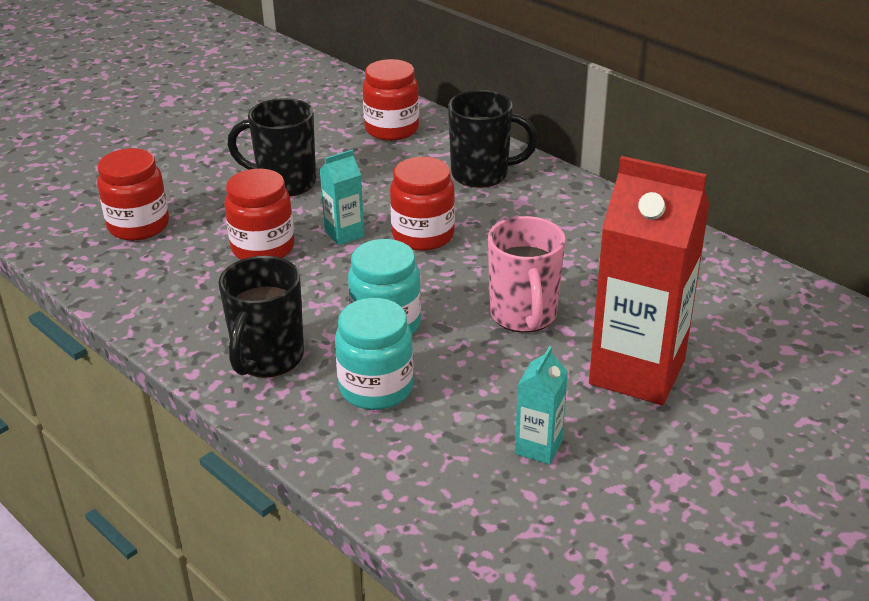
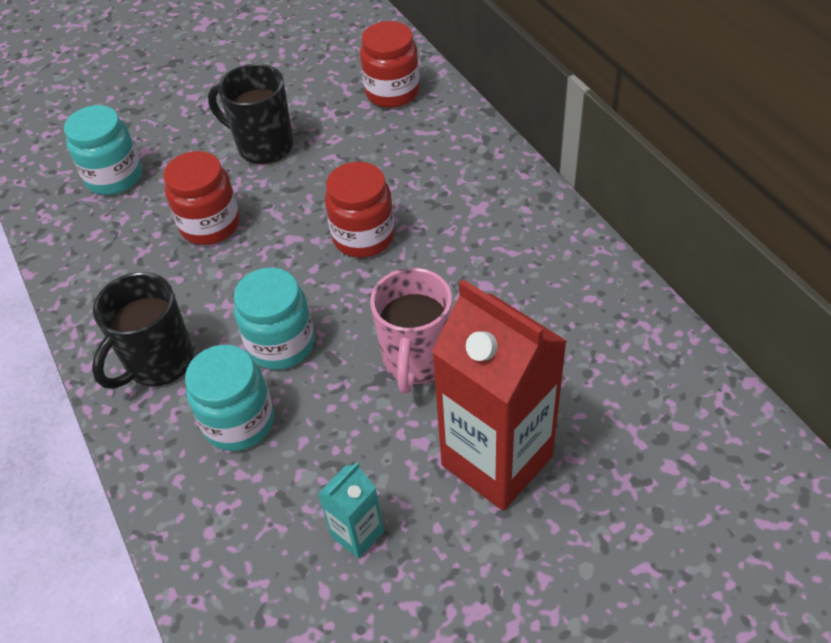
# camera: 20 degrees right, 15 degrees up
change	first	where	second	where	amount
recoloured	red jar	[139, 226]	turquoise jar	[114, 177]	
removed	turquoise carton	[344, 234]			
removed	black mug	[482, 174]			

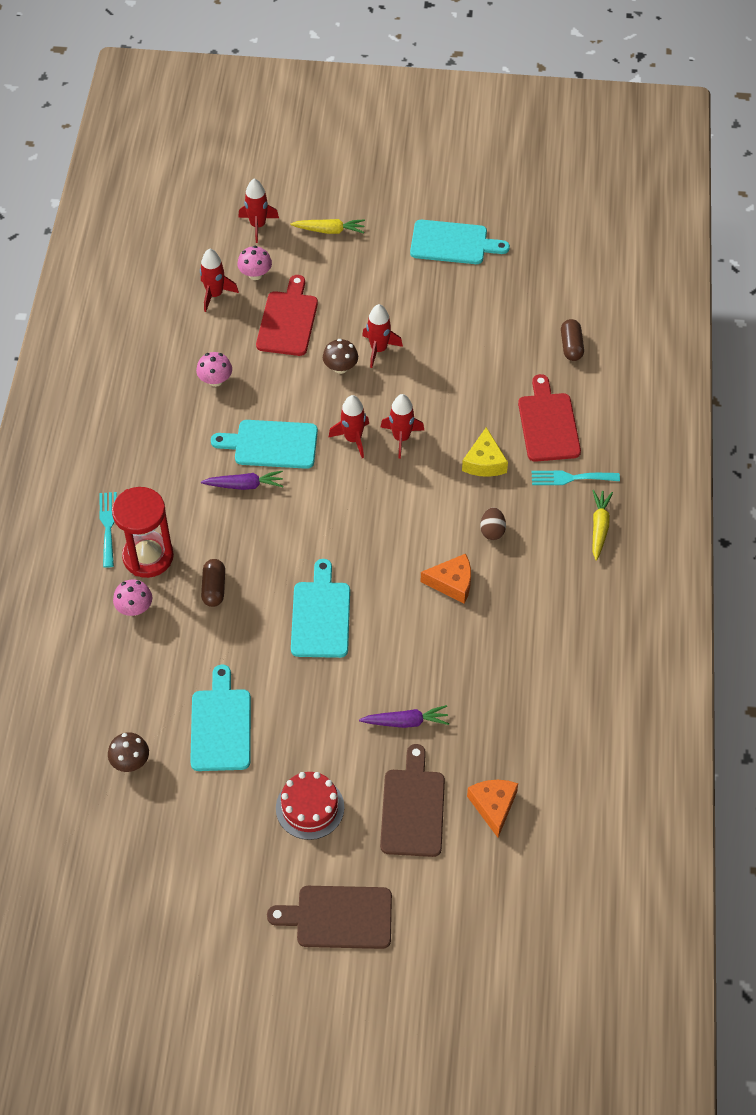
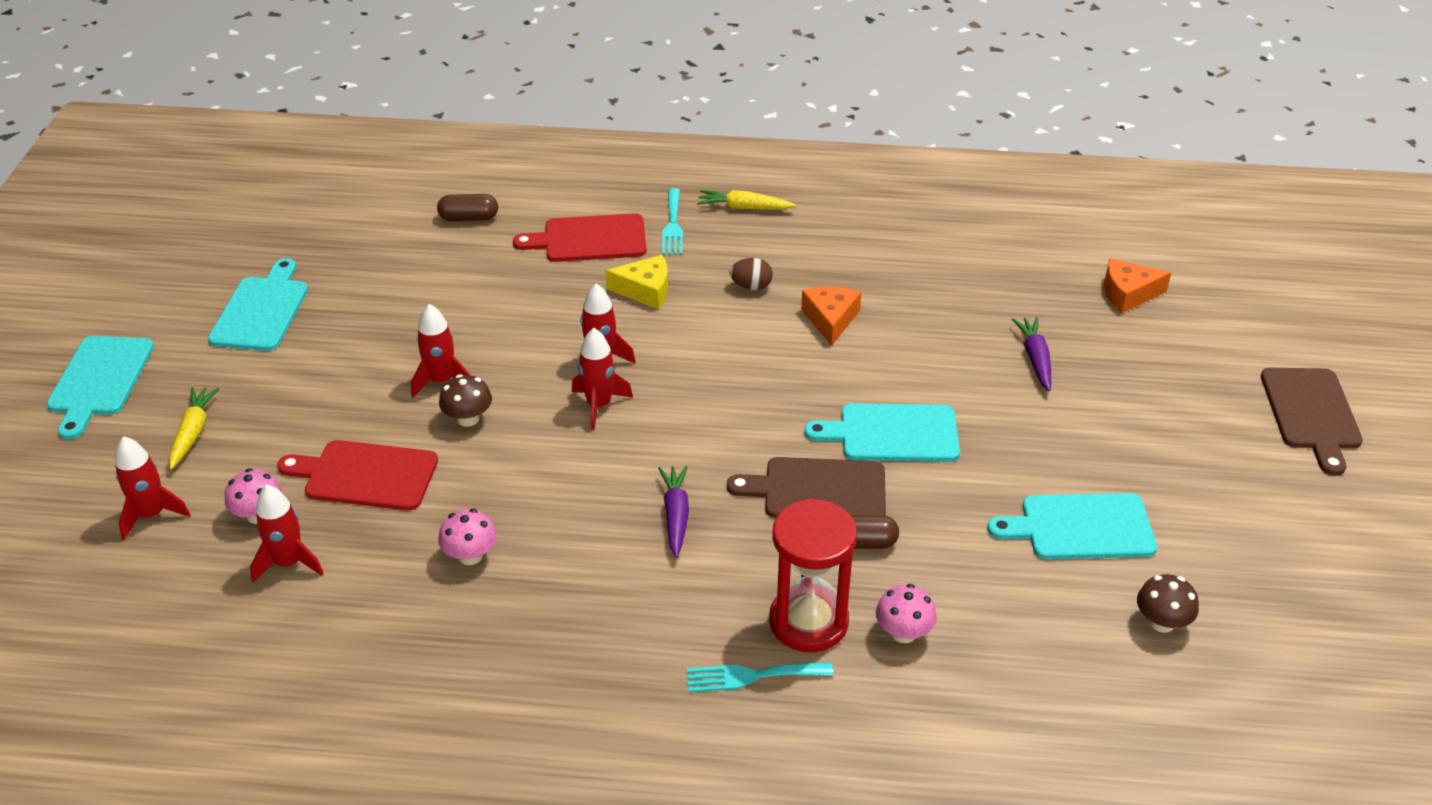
# camera: 90 degrees left, 15 degrees down
change	first	where	second	where	amount
moved	turquoise cutting board	[271, 444]		[99, 380]	
moved	brown cutting board	[413, 808]		[818, 490]	
removed	red cake	[310, 807]			

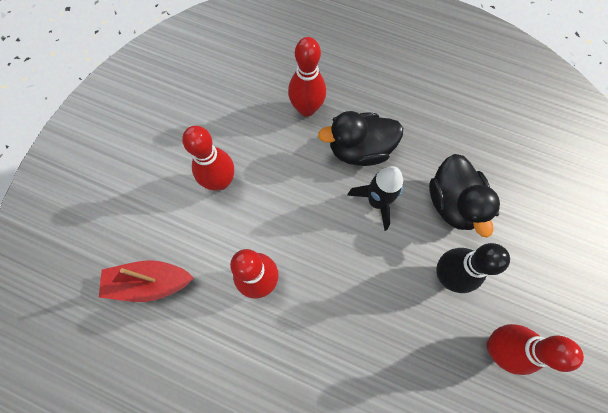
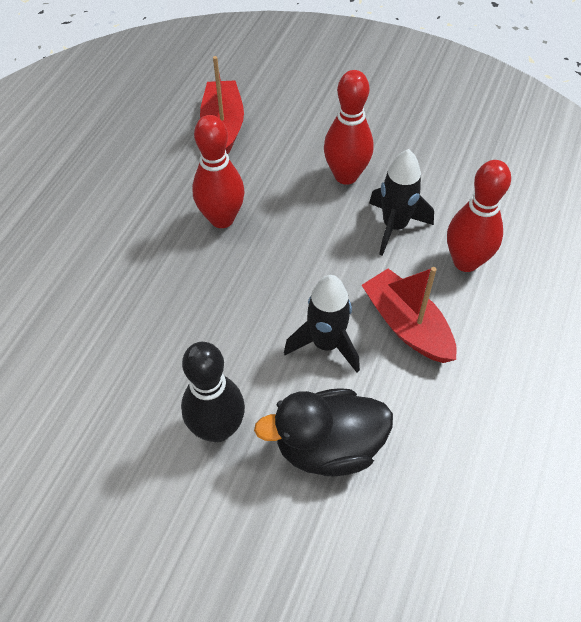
# camera: 90 degrees right, 15 degrees down
change	first	where	second	where	amount
replaced	black duck	[359, 150]	red boat	[407, 325]	
added			black rocket	[394, 226]	
removed	red bowling pin	[496, 347]			

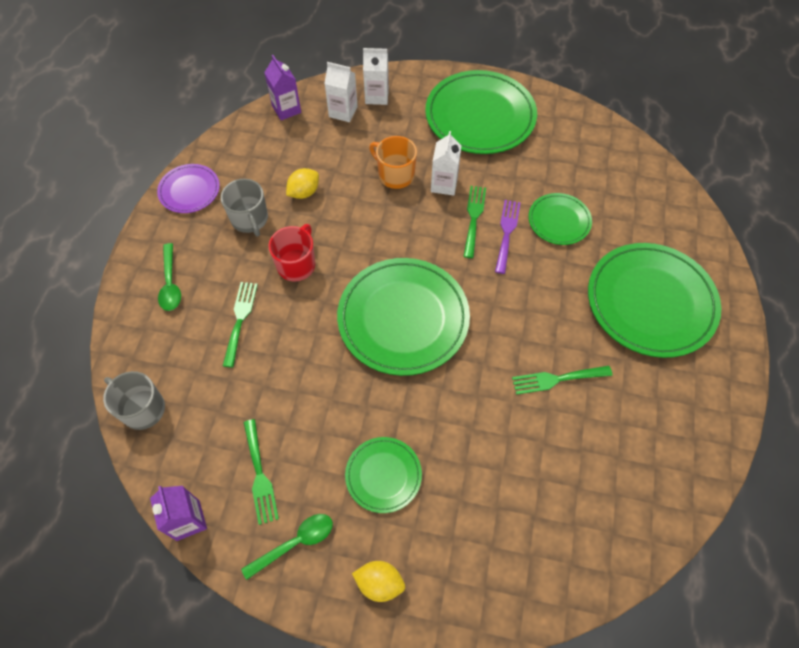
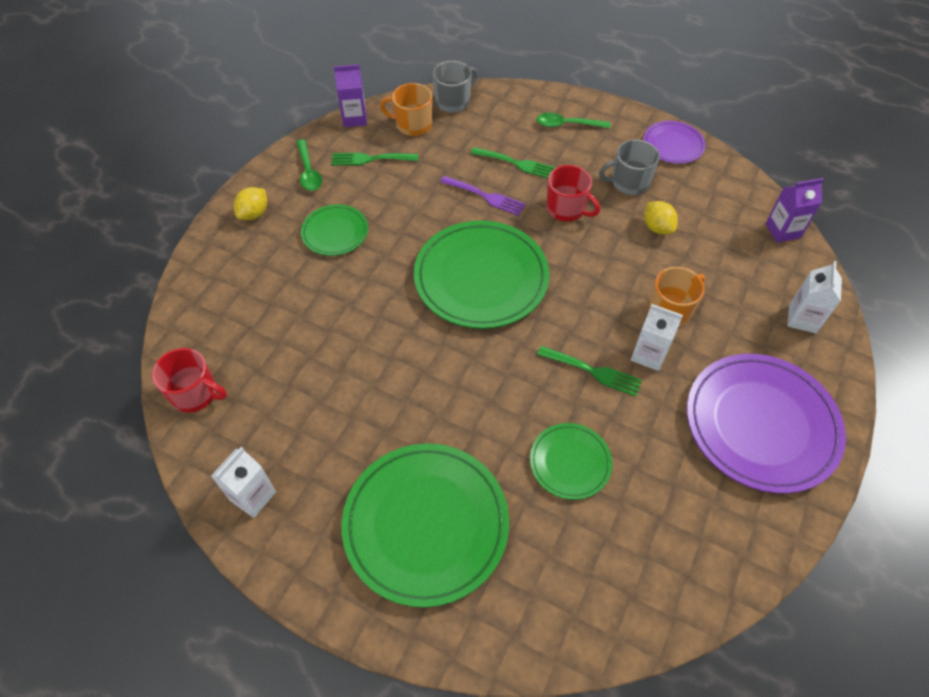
# camera: 105 degrees right, 5 degrees down
change	first	where	second	where	amount
added			red mug	[195, 393]	
moved	white carton	[343, 112]		[253, 496]	
added			orange mug	[412, 125]	
moved	purple fork	[506, 232]		[486, 196]	
recoloured	green plate	[480, 116]	purple plate	[761, 424]	
removed	green fork	[557, 379]			

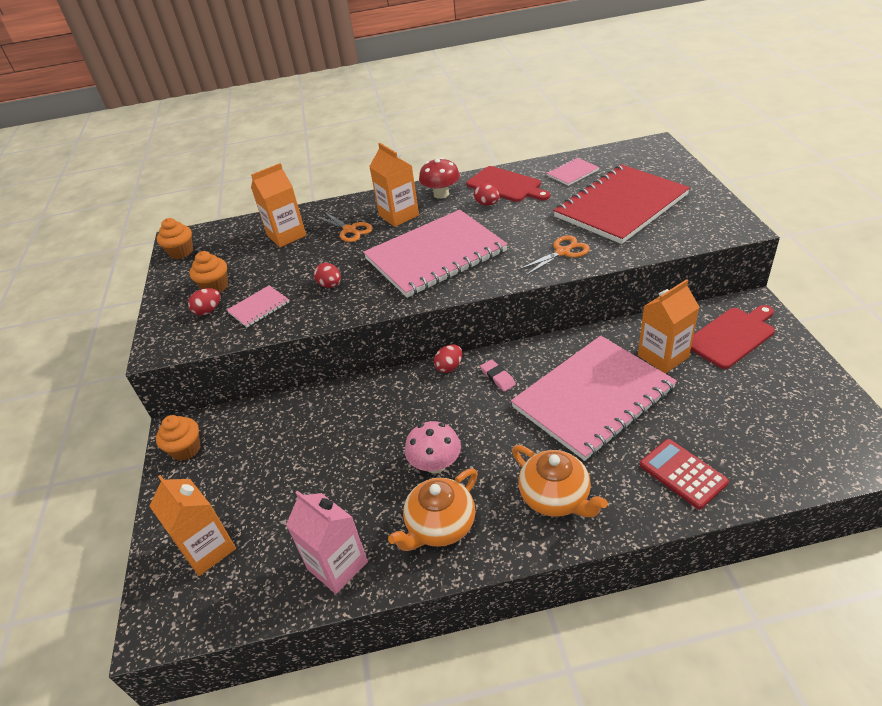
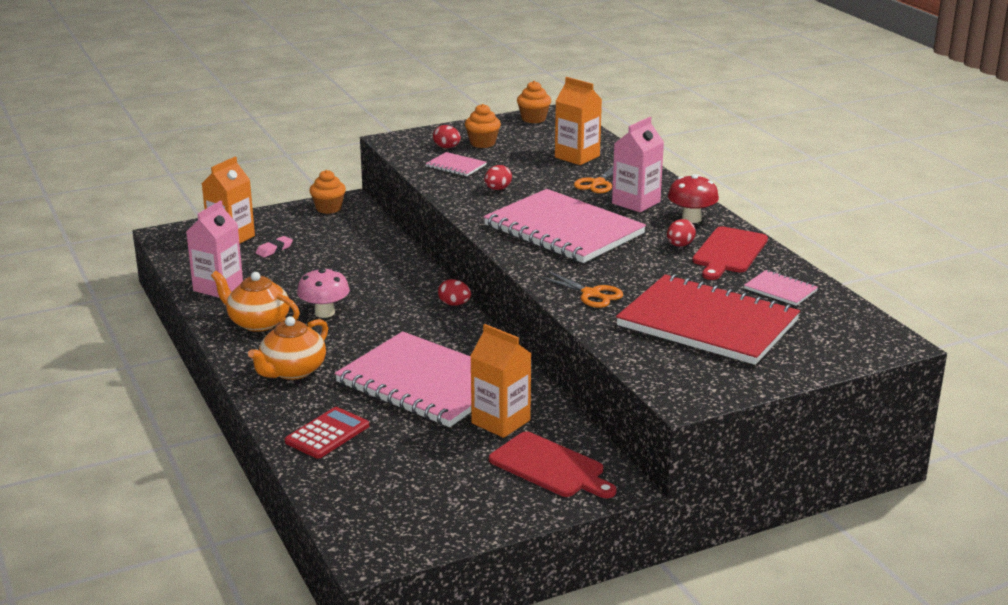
# camera: 70 degrees right, 15 degrees down
change	first	where	second	where	amount
moved	pink eraser	[498, 377]		[274, 249]	
recoloured	orange carton	[399, 215]	pink carton	[636, 202]	

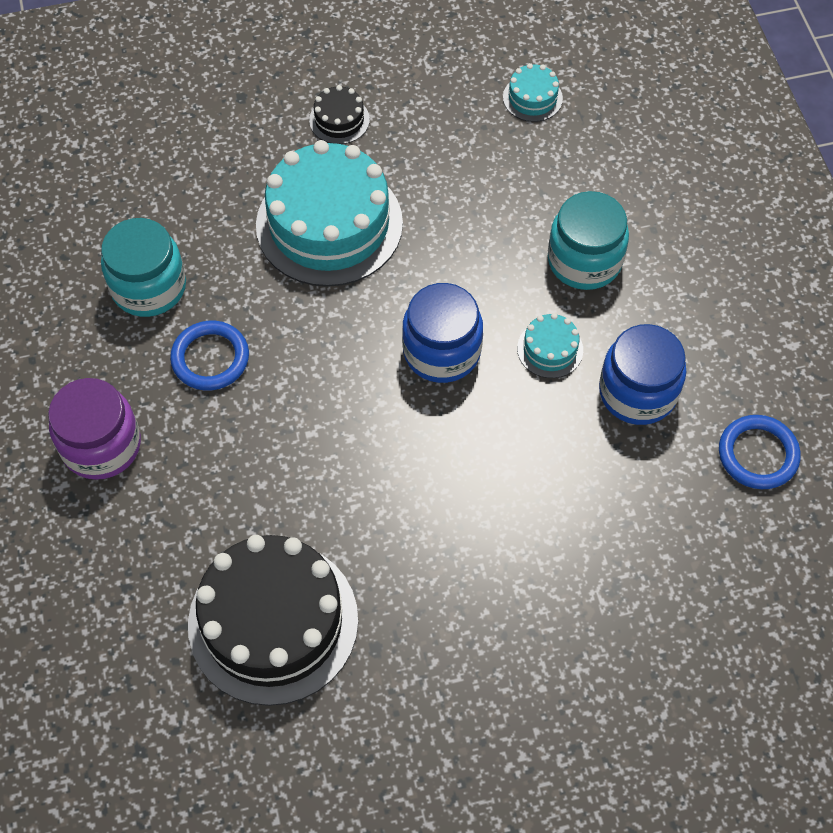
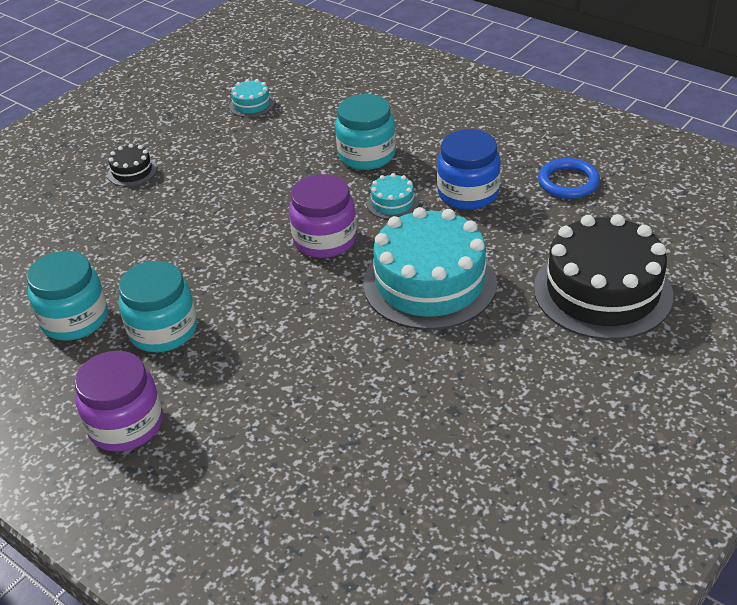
# camera: 35 degrees left, 20 degrees down
change	first	where	second	where	amount
replaced	blue ring	[210, 358]	turquoise jar	[163, 330]	
recoloured	blue jar	[441, 351]	purple jar	[325, 240]	
moved	turquoise cake	[329, 224]		[429, 283]	
moved	black cake	[273, 622]		[602, 291]	

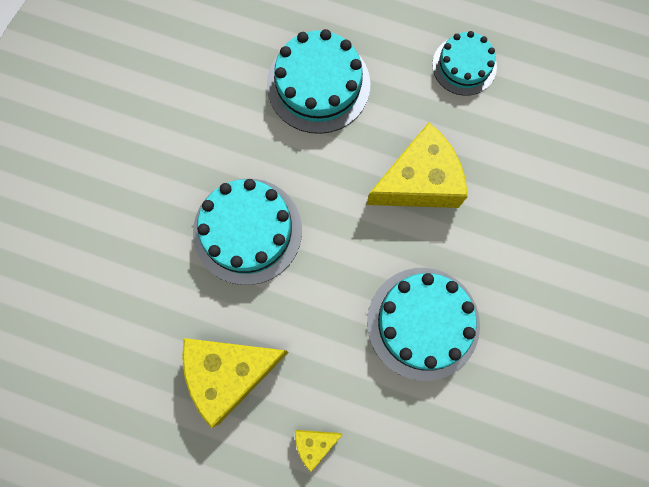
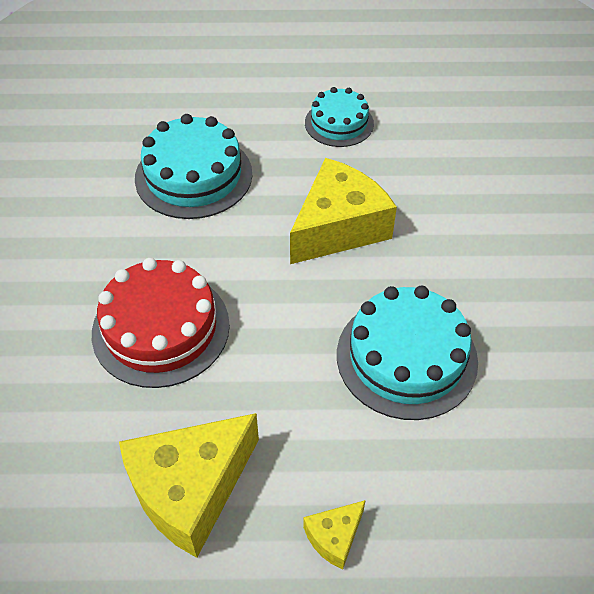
# camera: 20 degrees left, 25 degrees down
change	first	where	second	where	amount
recoloured	turquoise cake	[247, 231]	red cake	[161, 328]	

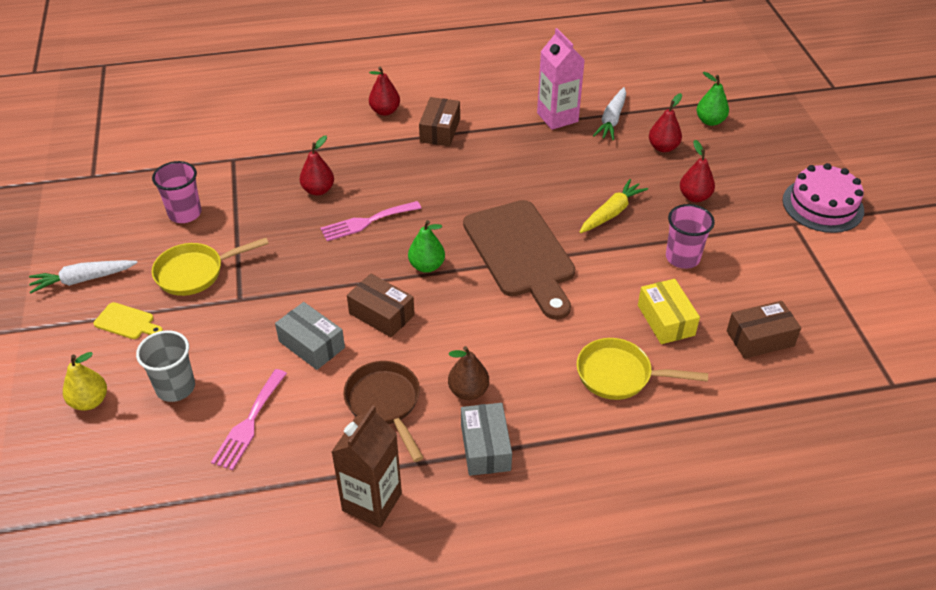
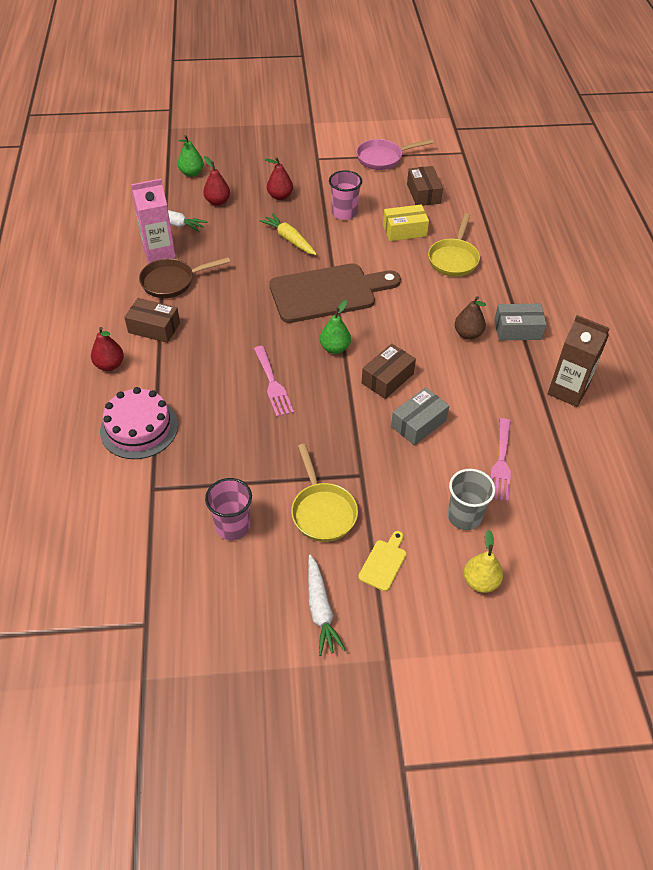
# camera: 85 degrees left, 5 degrees up
change	first	where	second	where	amount
moved	pink cake	[822, 205]		[139, 428]	
moved	brown pan	[385, 404]		[172, 282]	
added			pink pan	[383, 158]	
turned	pink fork	[249, 423]		[501, 463]	75 degrees clockwise
removed	red pear	[318, 190]			

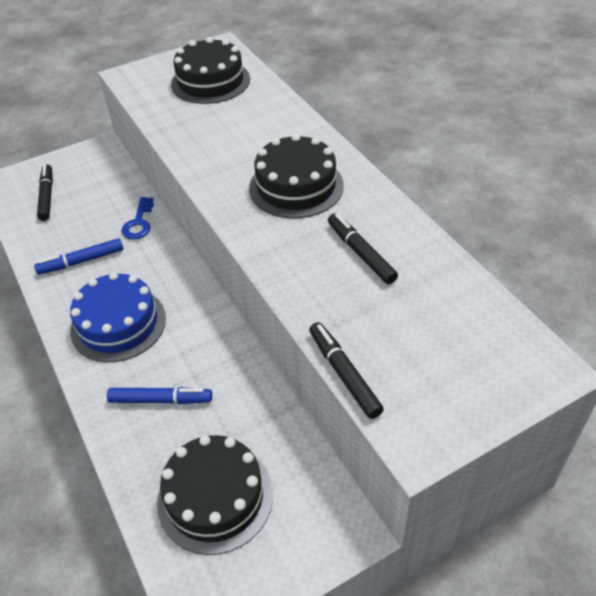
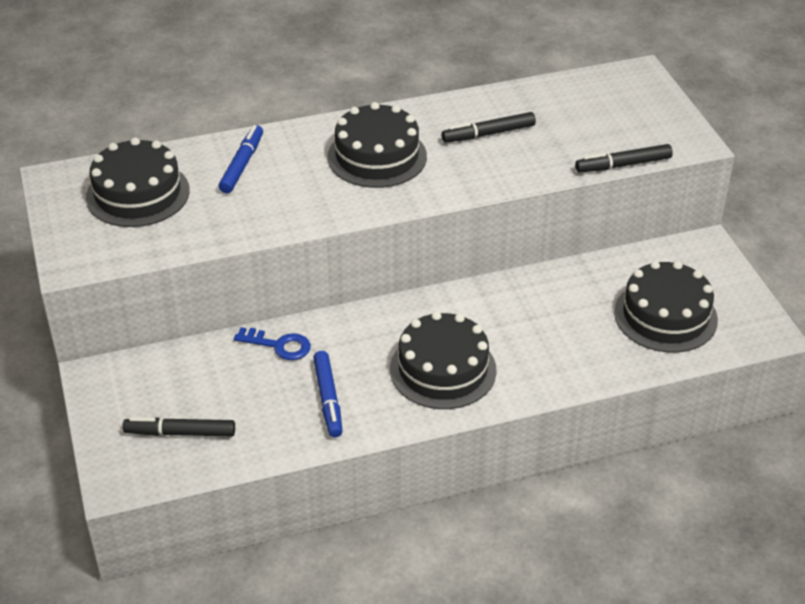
# camera: 80 degrees left, 5 degrees down
change	first	where	second	where	amount
moved	blue marker	[161, 400]		[242, 165]	
recoloured	blue cake	[118, 324]	black cake	[443, 369]	

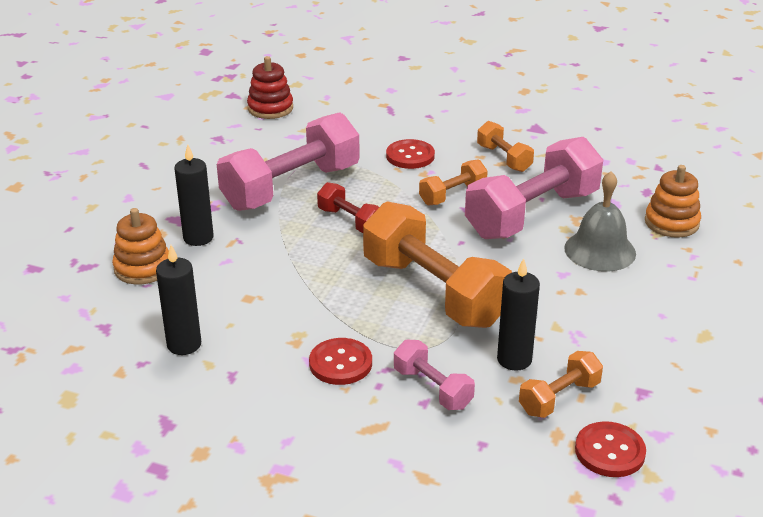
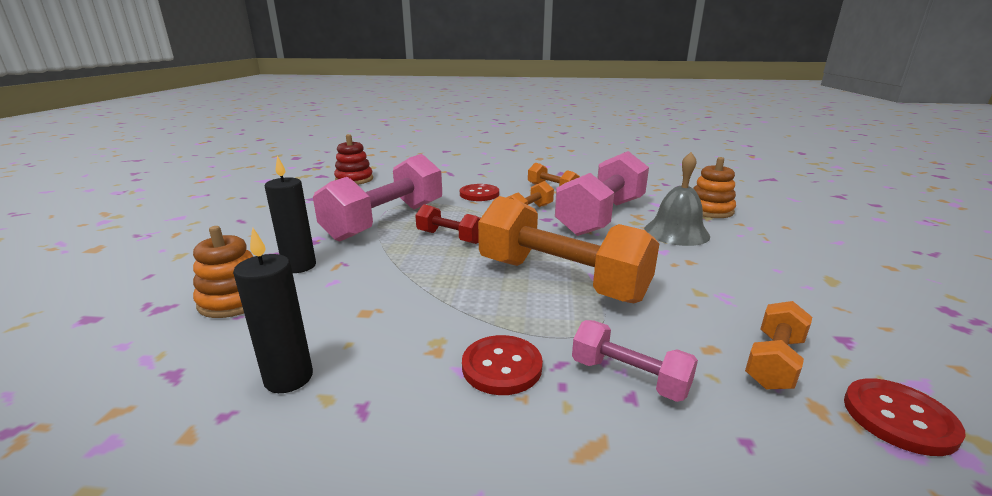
# camera: 15 degrees left, 10 degrees down
change	first	where	second	where	amount
removed	black candle	[514, 359]			

